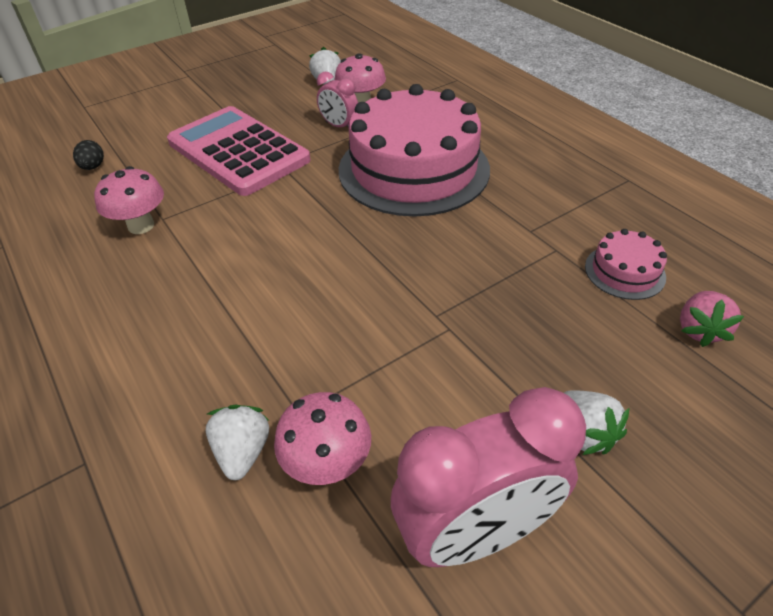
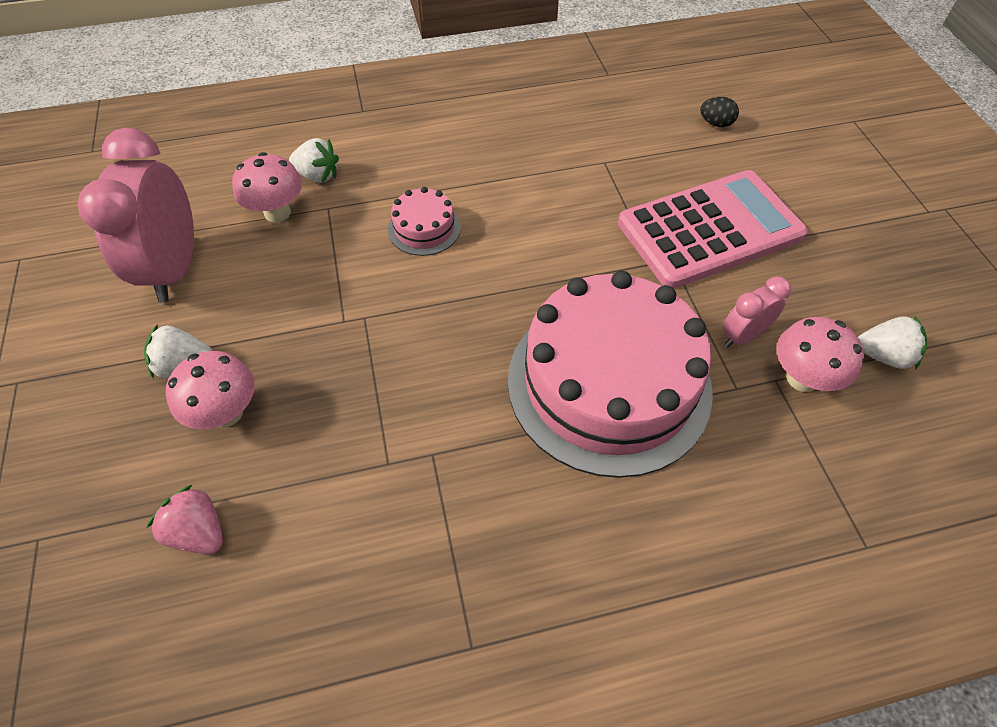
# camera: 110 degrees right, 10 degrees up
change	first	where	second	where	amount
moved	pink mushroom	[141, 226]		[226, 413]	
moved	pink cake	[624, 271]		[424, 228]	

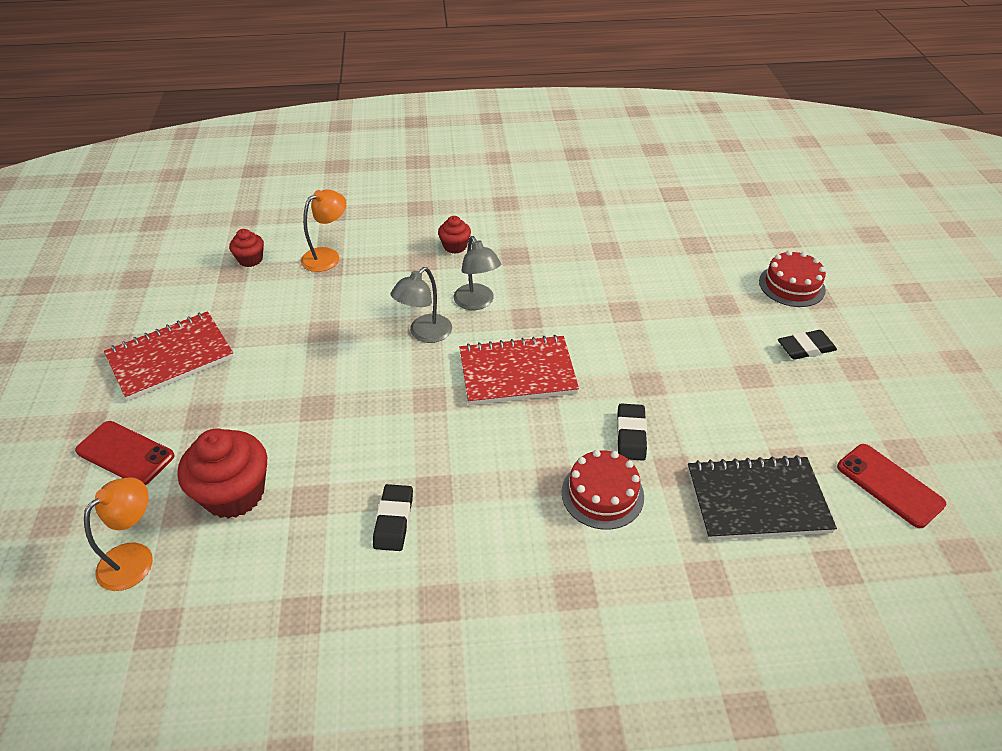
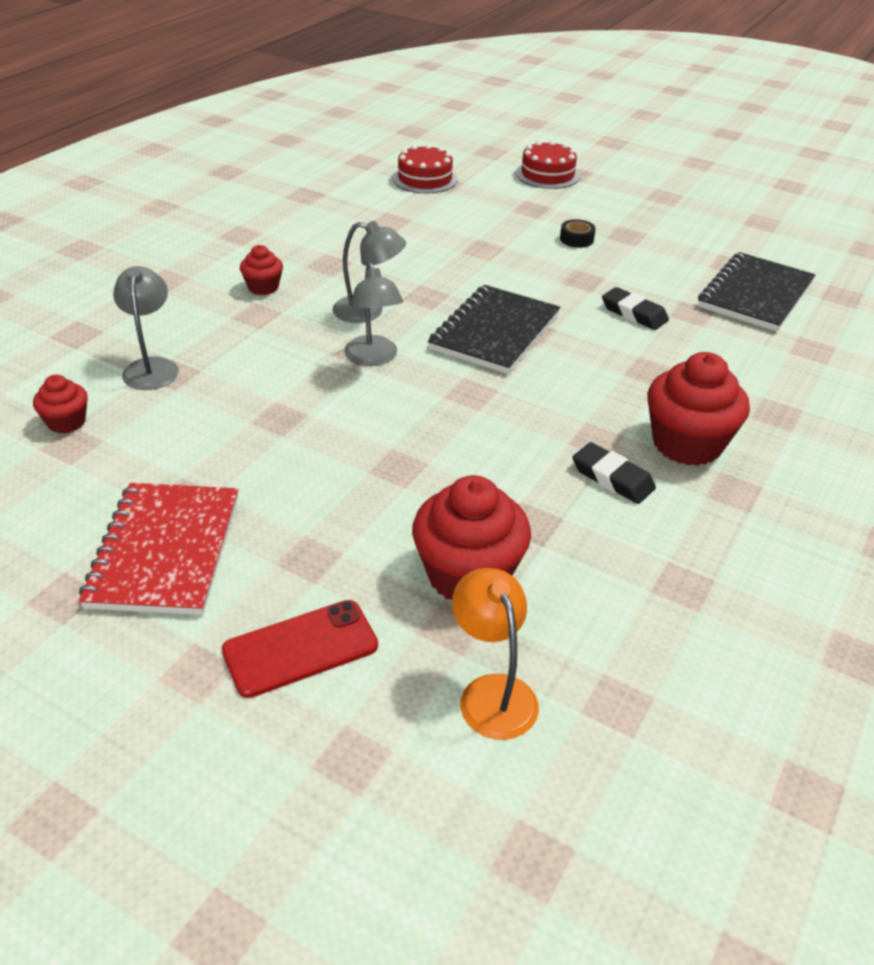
# camera: 55 degrees left, 5 degrees down
change	first	where	second	where	amount
recoloured	orange lamp	[327, 256]	grey lamp	[152, 367]	
moved	red cake	[602, 494]		[425, 179]	
recoloured	red notebook	[517, 373]	black notebook	[495, 332]	
added			black tape	[576, 239]	
added			red cupcake	[687, 444]	
removed	black eraser	[805, 348]			
removed	red phone	[889, 485]			

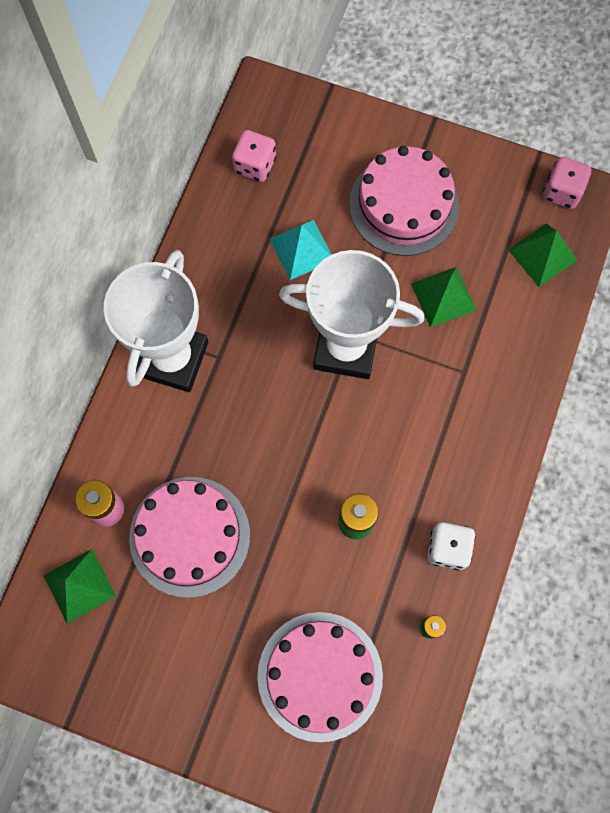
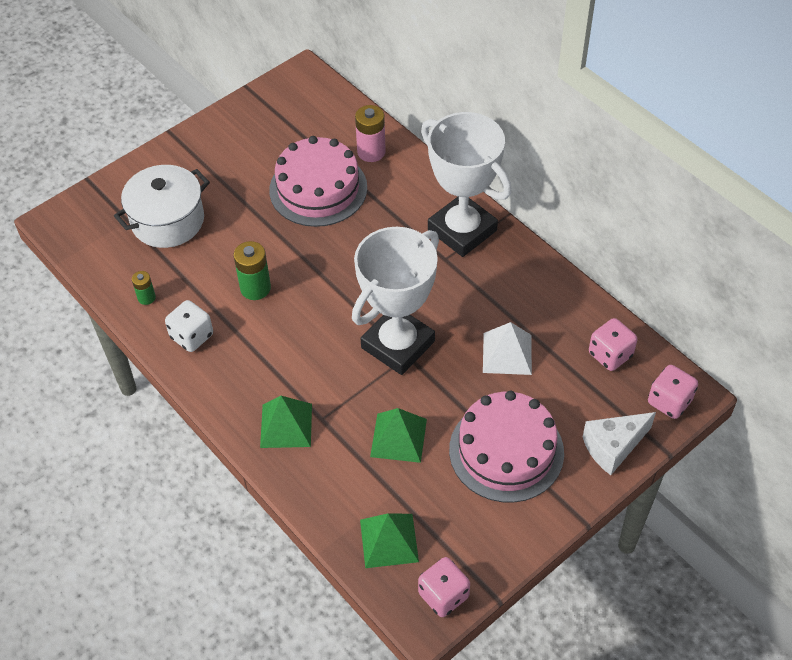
# camera: 120 degrees right, 20 degrees down
change	first	where	second	where	amount
replaced	pink cake	[320, 676]	white pot	[167, 221]	
moved	green pyramid	[79, 585]		[286, 425]	
recoloured	turquoise pyramid	[301, 249]	white pyramid	[507, 353]	
added			white cheese	[613, 447]	
added			pink dice	[669, 401]	

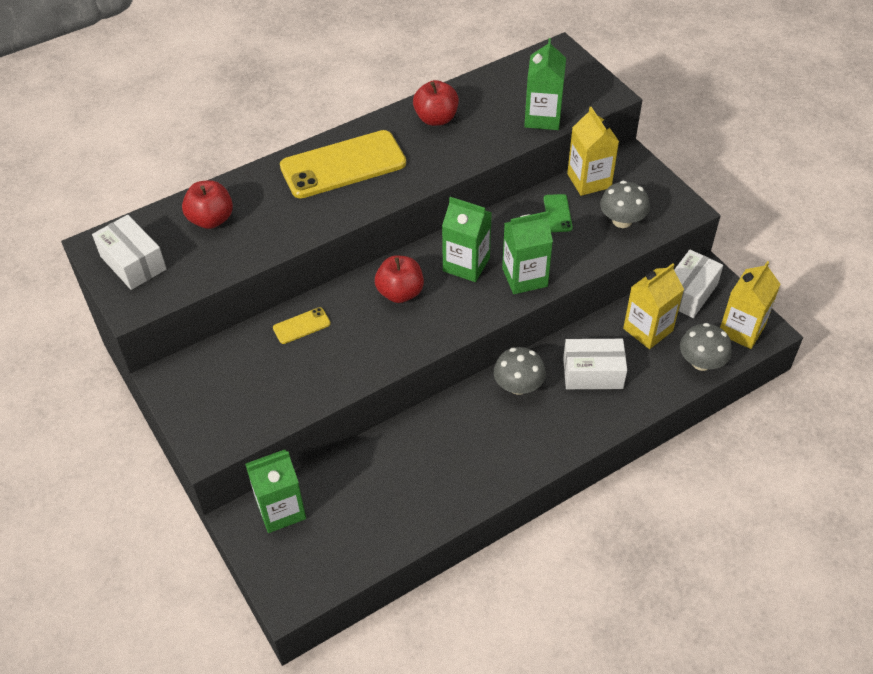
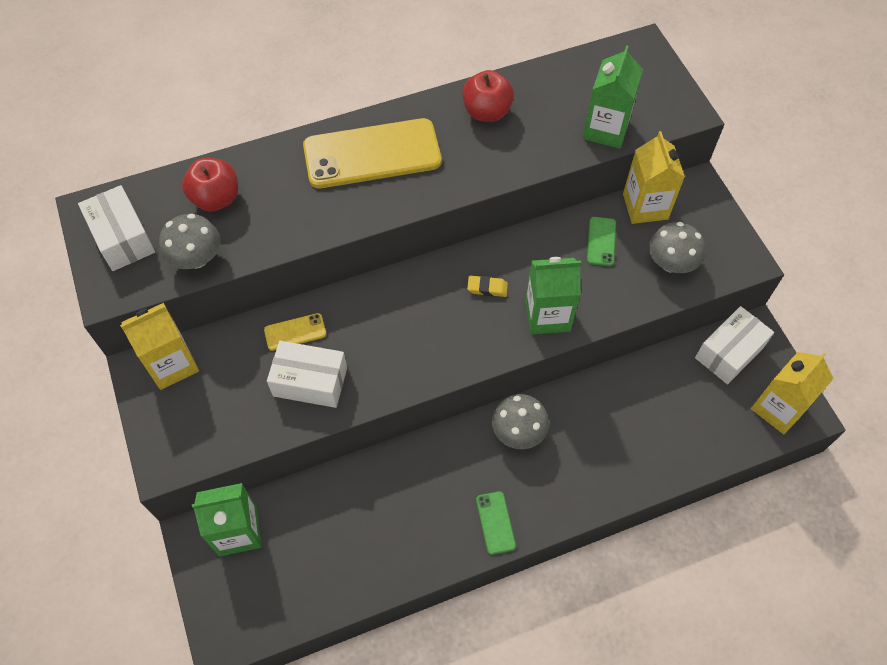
# camera: 10 degrees right, 10 degrees up
change	first	where	second	where	amount
moved	yellow carton	[648, 329]		[172, 364]	
moved	grey mushroom	[701, 362]		[196, 258]	
moved	white box	[592, 373]		[310, 382]	
replaced	green carton	[466, 264]	yellow eraser	[487, 288]	
added			green phone	[495, 522]	
removed	red apple	[400, 293]			

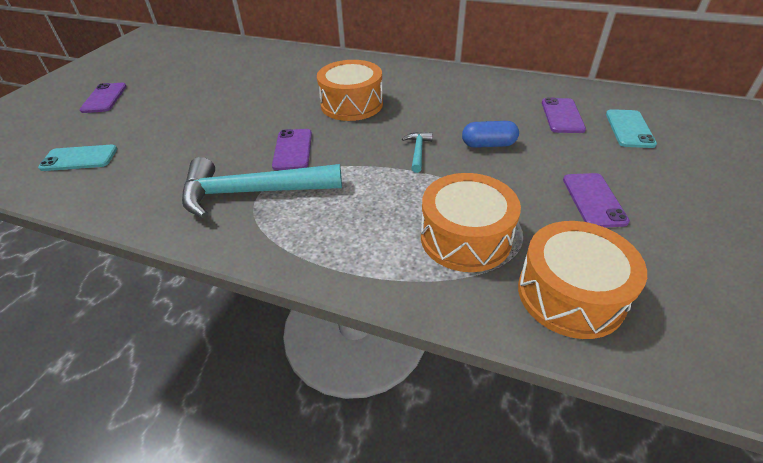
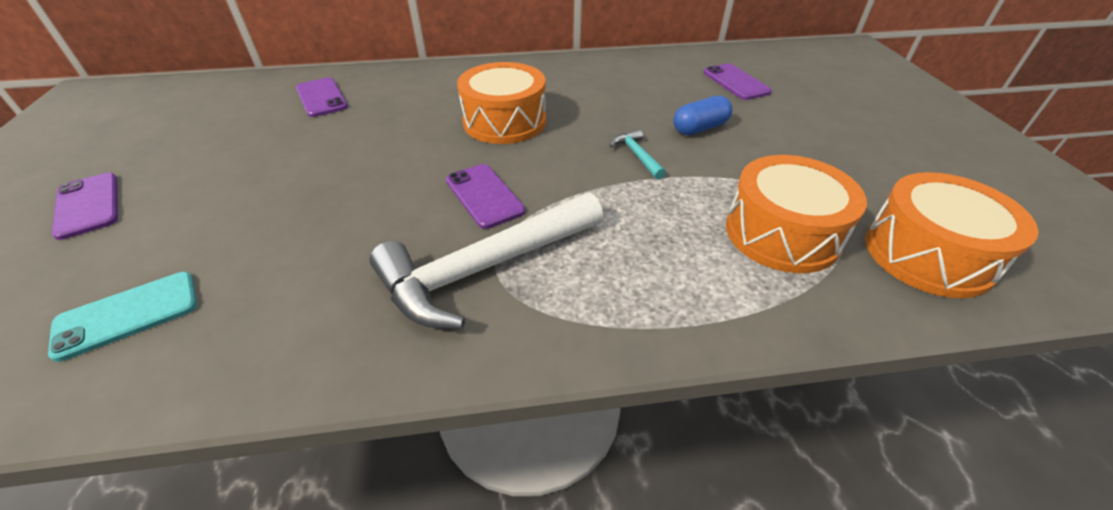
# camera: 30 degrees left, 0 degrees up
change	first	where	second	where	amount
moved	purple phone	[593, 200]		[321, 98]	
recoloured	turquoise hammer	[252, 192]	white hammer	[485, 268]	
removed	turquoise phone	[629, 129]			

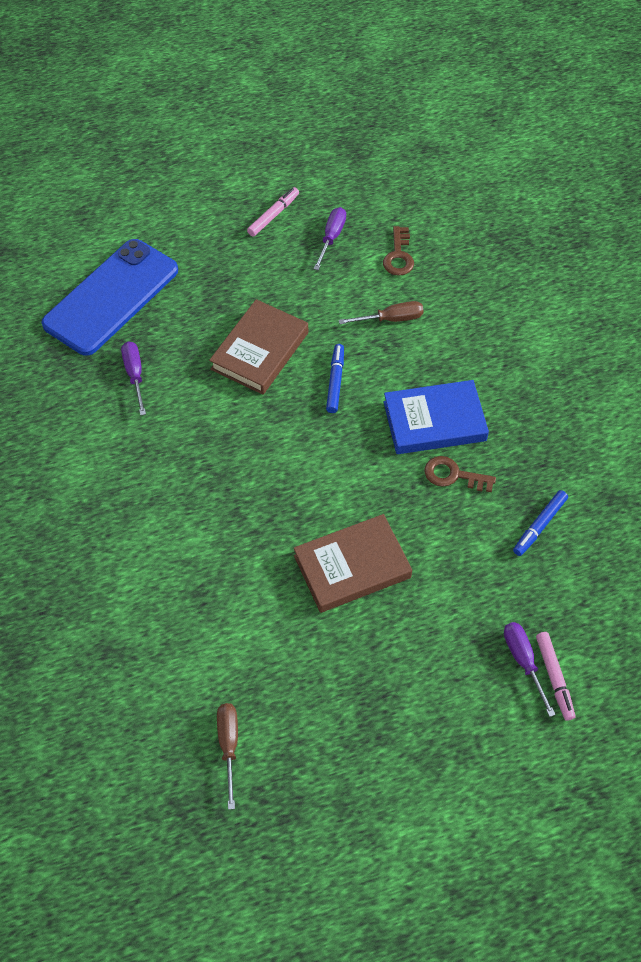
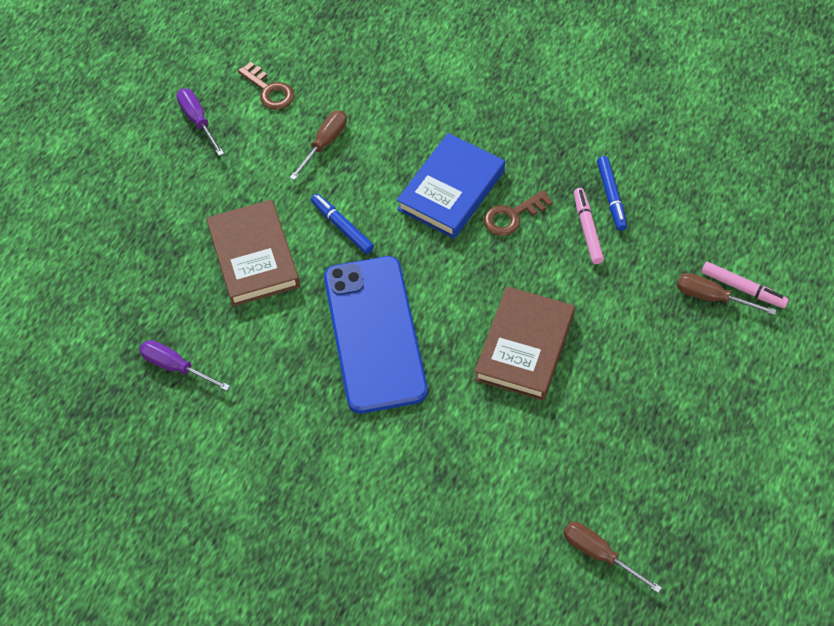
# camera: 45 degrees left, 0 degrees up
change	first	where	second	where	amount
moved	blue phone	[111, 297]		[374, 334]	
moved	pink marker	[273, 215]		[587, 229]	
recoloured	purple screwdriver	[523, 661]	brown screwdriver	[712, 297]	

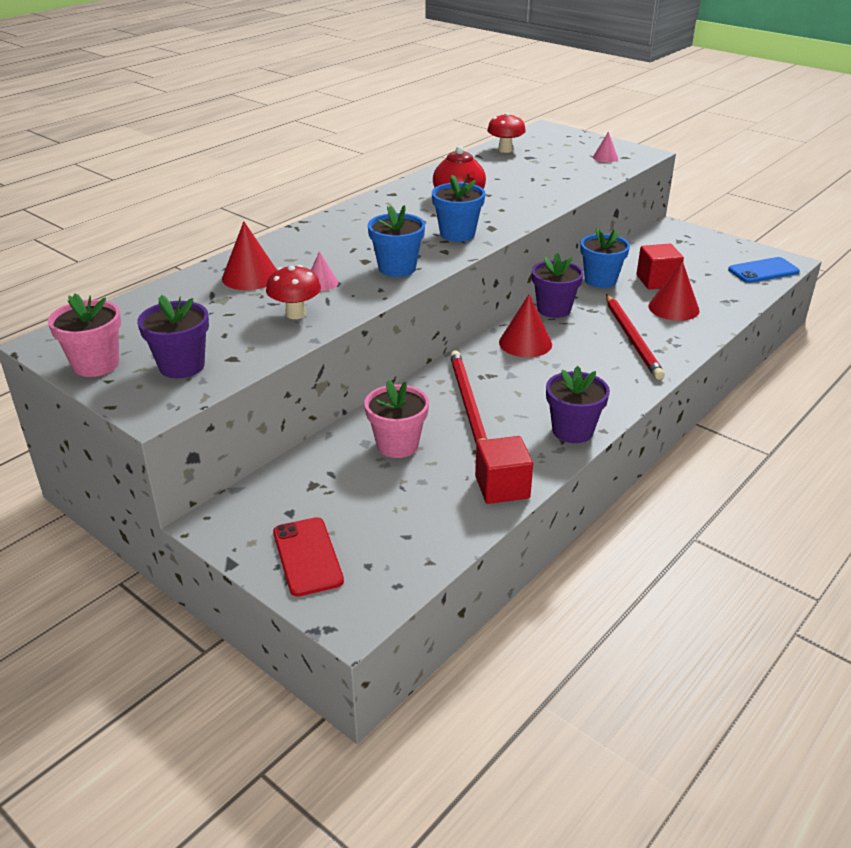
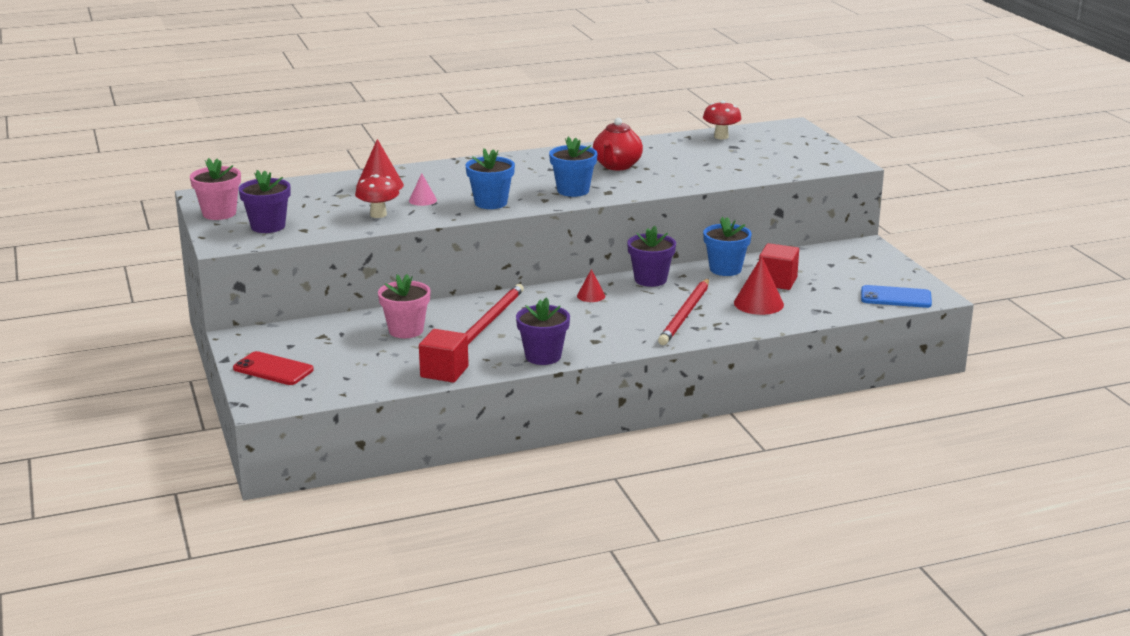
# camera: 30 degrees right, 10 degrees down
change	first	where	second	where	amount
turned	red phone	[307, 556]		[273, 369]	75 degrees counterclockwise
resized	red cone	[525, 343]		[591, 296]	x0.58
removed	pink cone	[605, 157]			

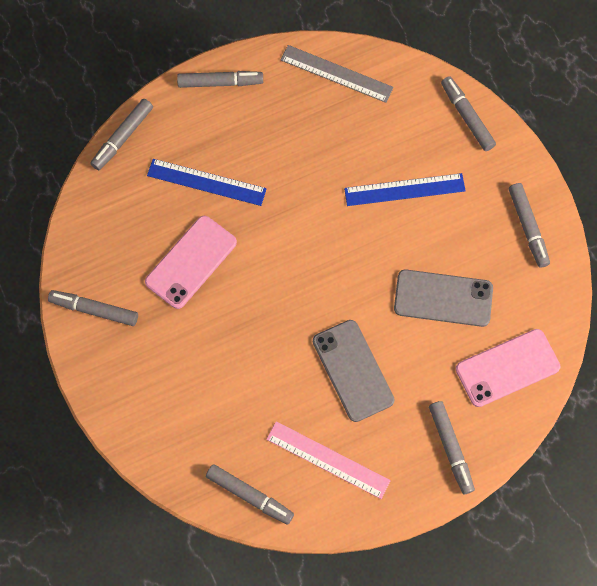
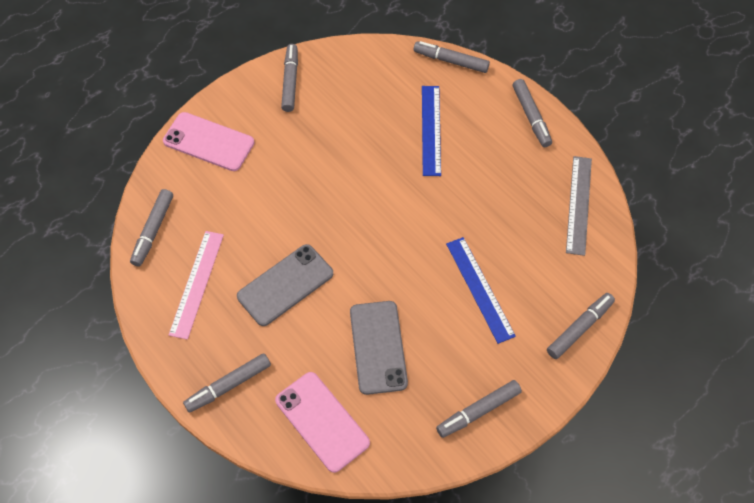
# camera: 75 degrees right, 10 degrees down
change	first	where	second	where	amount
moved	pink phone	[191, 262]		[209, 142]	

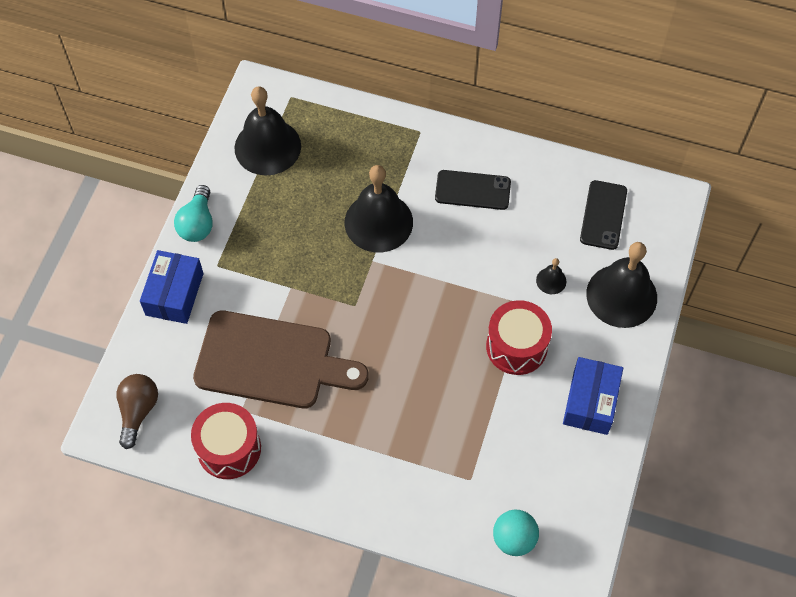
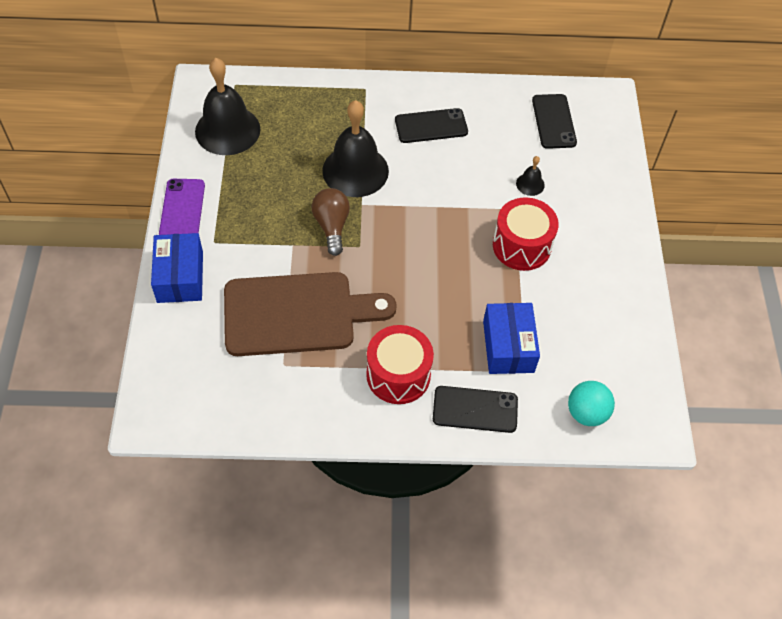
# camera: 20 degrees left, 5 degrees down
change	first	where	second	where	amount
replaced	turquoise light bulb	[197, 223]	purple phone	[182, 209]	
moved	brown light bulb	[138, 411]		[332, 226]	
moved	red drum	[229, 448]		[398, 375]	
added			black phone	[475, 409]	
moved	blue box	[590, 402]		[508, 346]	
removed	black bell	[621, 295]			

